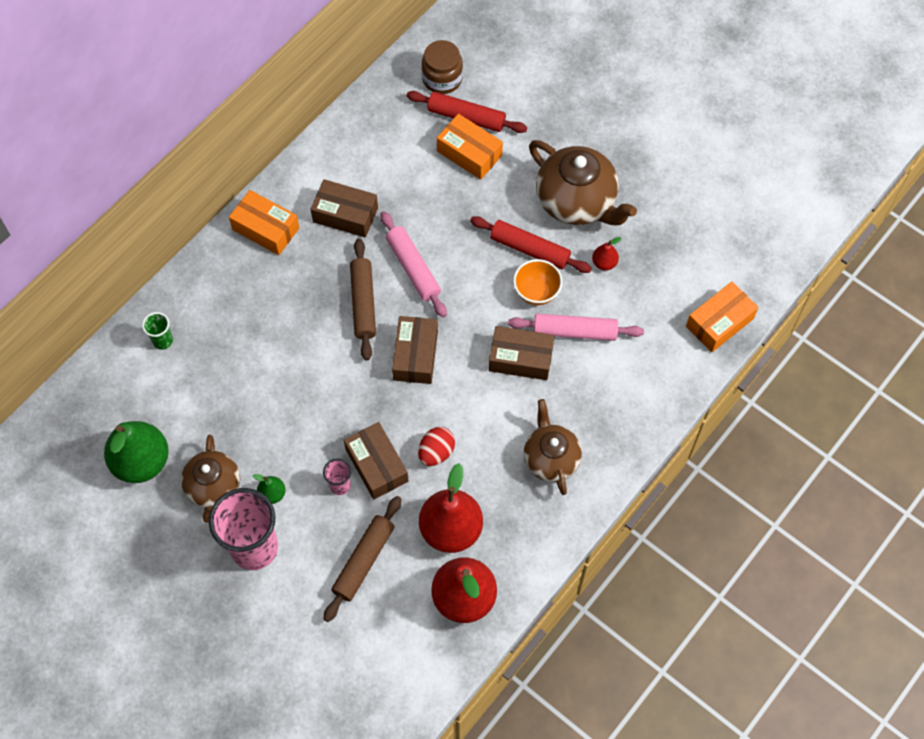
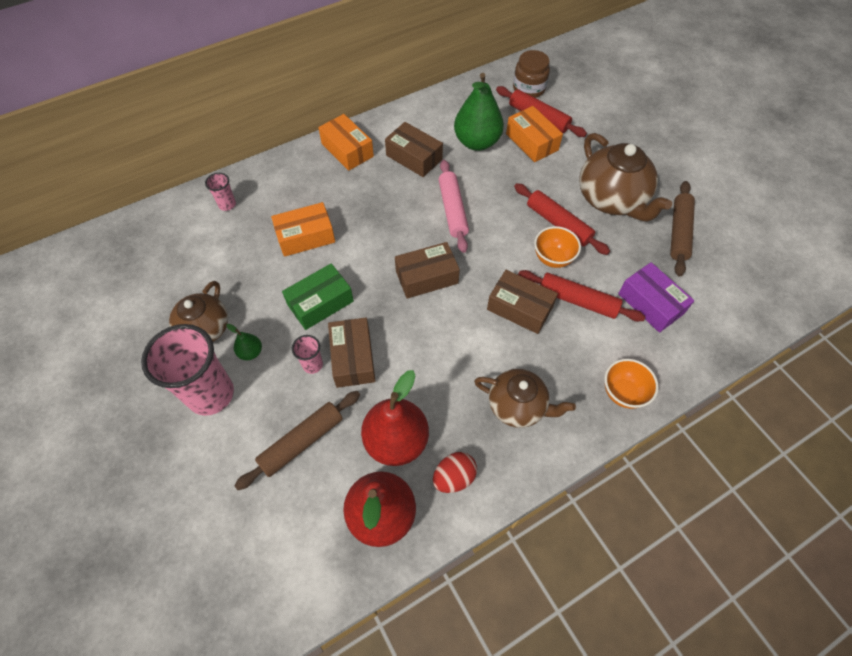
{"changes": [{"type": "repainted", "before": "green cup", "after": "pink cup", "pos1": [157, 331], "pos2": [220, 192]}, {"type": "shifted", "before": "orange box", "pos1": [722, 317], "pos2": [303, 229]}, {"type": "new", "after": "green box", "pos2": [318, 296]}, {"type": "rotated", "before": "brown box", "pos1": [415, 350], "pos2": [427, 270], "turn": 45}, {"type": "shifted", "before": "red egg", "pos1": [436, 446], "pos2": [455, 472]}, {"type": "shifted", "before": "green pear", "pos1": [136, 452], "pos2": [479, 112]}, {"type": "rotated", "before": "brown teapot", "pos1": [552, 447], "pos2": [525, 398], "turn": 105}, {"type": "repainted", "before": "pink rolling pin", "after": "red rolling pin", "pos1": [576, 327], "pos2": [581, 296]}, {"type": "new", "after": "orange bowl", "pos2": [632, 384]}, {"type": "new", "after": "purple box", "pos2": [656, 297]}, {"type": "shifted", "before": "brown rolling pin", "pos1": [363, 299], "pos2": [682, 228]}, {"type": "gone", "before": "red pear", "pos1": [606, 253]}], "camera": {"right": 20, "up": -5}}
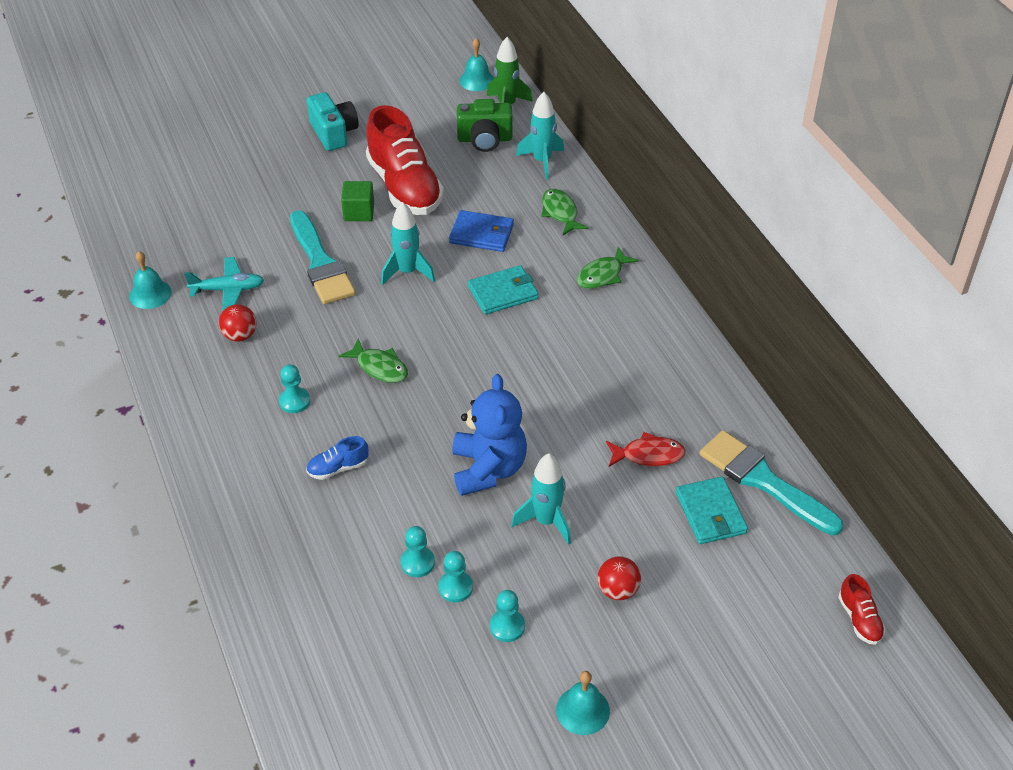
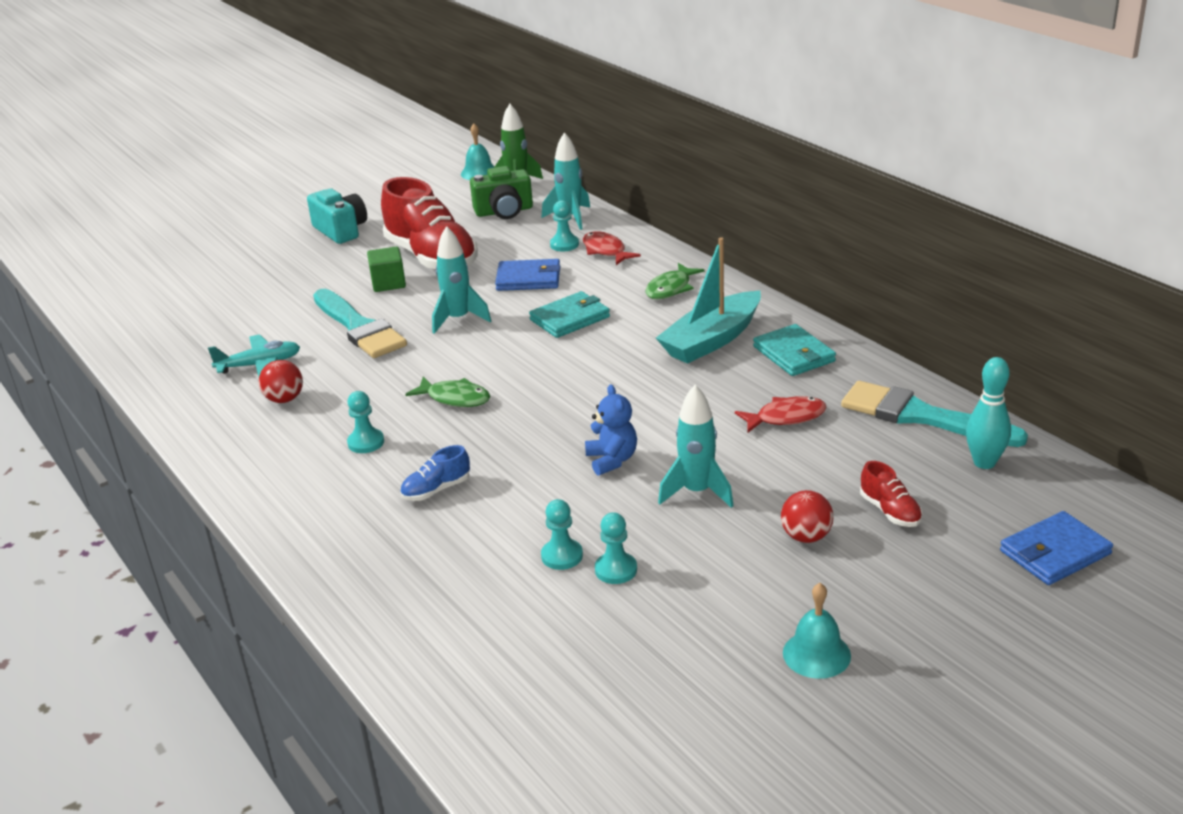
{"changes": [{"type": "shifted", "before": "turquoise pawn", "pos1": [507, 616], "pos2": [564, 225]}, {"type": "repainted", "before": "green fish", "after": "red fish", "pos1": [564, 212], "pos2": [612, 248]}, {"type": "scaled", "before": "blue teddy bear", "pos1": [489, 435], "pos2": [611, 429], "scale": 0.59}, {"type": "new", "after": "turquoise boat", "pos2": [708, 300]}, {"type": "shifted", "before": "turquoise wallet", "pos1": [712, 510], "pos2": [794, 350]}, {"type": "shifted", "before": "red shoe", "pos1": [861, 609], "pos2": [891, 494]}, {"type": "new", "after": "turquoise bowling pin", "pos2": [988, 413]}, {"type": "new", "after": "blue wallet", "pos2": [1056, 548]}, {"type": "gone", "before": "turquoise bell", "pos1": [150, 280]}], "camera": {"right": -10, "up": -15}}
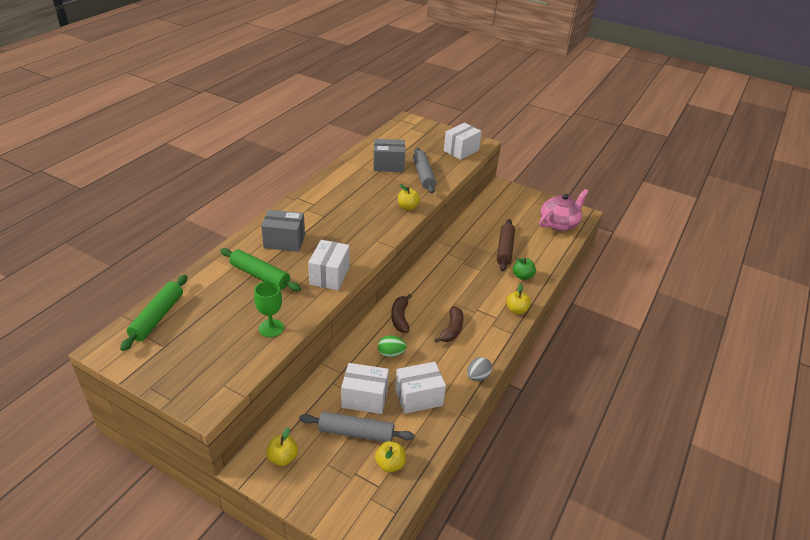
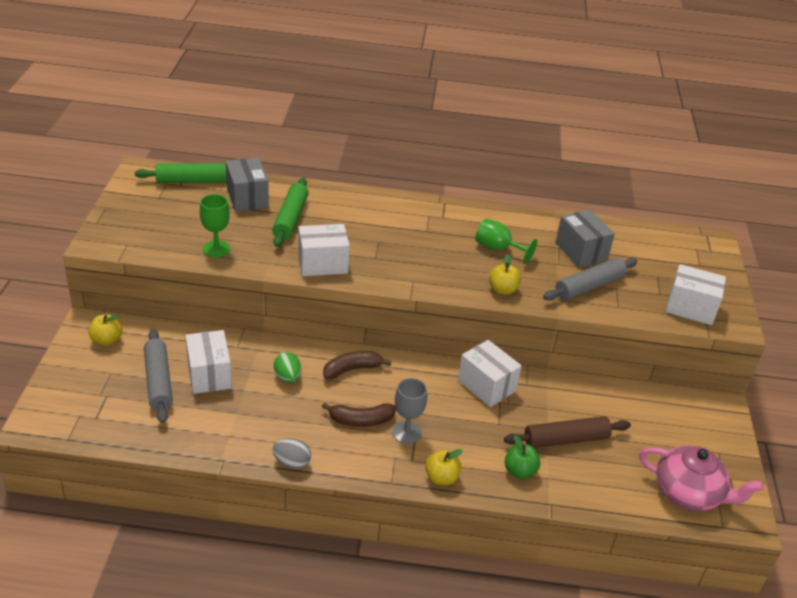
{"changes": [{"type": "shifted", "before": "grey box", "pos1": [283, 231], "pos2": [247, 184]}, {"type": "new", "after": "grey goblet", "pos2": [409, 411]}, {"type": "shifted", "before": "white box", "pos1": [420, 388], "pos2": [490, 373]}, {"type": "new", "after": "green goblet", "pos2": [506, 241]}, {"type": "gone", "before": "yellow apple", "pos1": [390, 457]}], "camera": {"right": 65, "up": 0}}
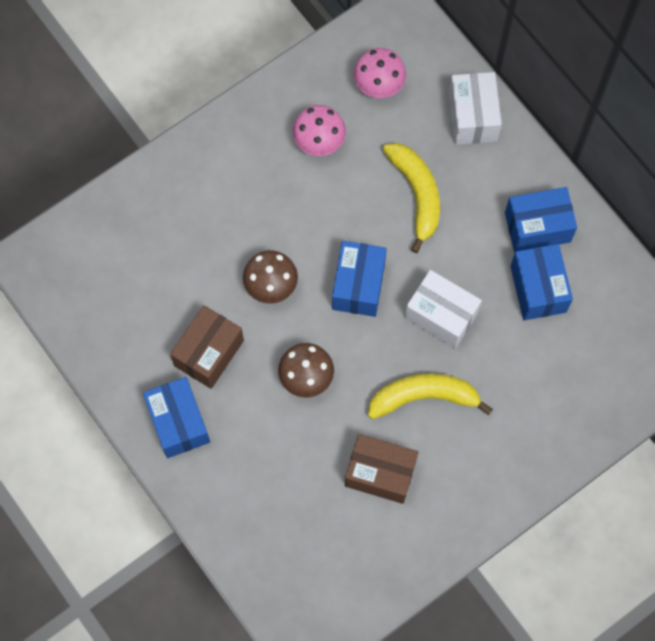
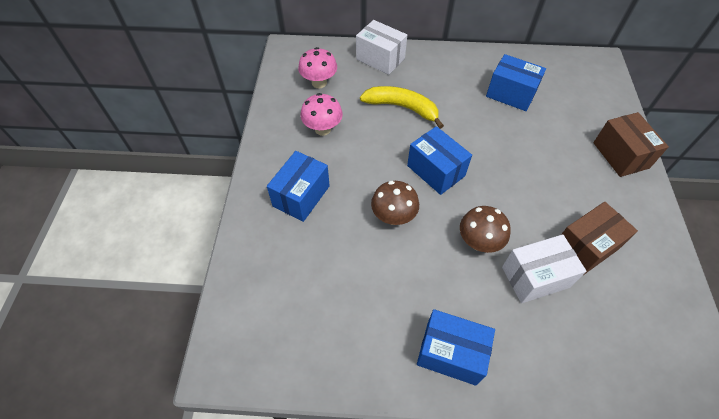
{"changes": [{"type": "shifted", "before": "blue box", "pos1": [541, 219], "pos2": [298, 186]}, {"type": "shifted", "before": "white box", "pos1": [443, 309], "pos2": [544, 269]}, {"type": "shifted", "before": "brown box", "pos1": [207, 347], "pos2": [631, 144]}, {"type": "gone", "before": "yellow banana", "pos1": [430, 396]}], "camera": {"right": -50, "up": -15}}
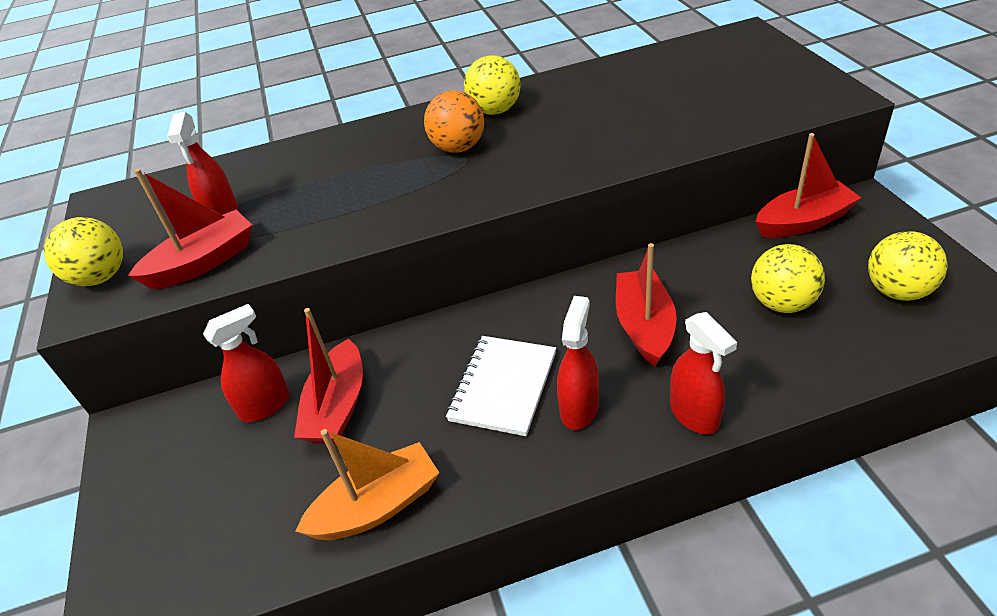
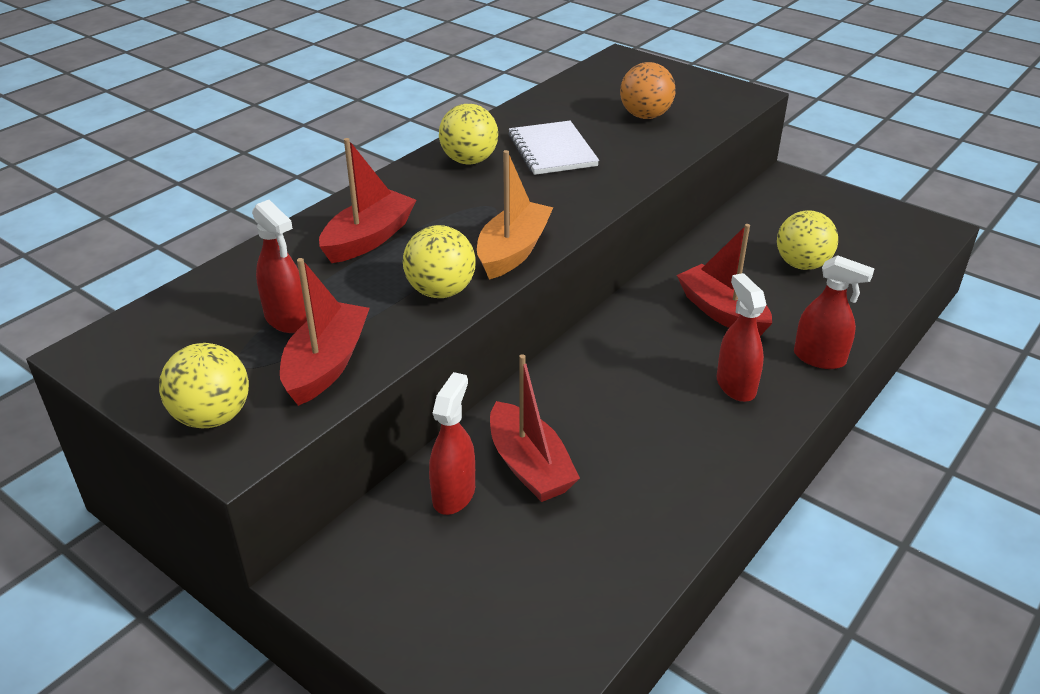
{"changes": [{"type": "shifted", "before": "red boat", "pos1": [808, 185], "pos2": [367, 200]}, {"type": "shifted", "before": "yellow ball", "pos1": [908, 266], "pos2": [439, 261]}, {"type": "shifted", "before": "orange boat", "pos1": [367, 484], "pos2": [515, 214]}, {"type": "shifted", "before": "white notebook", "pos1": [501, 386], "pos2": [553, 148]}, {"type": "shifted", "before": "orange ball", "pos1": [454, 121], "pos2": [648, 90]}], "camera": {"right": -40, "up": -5}}
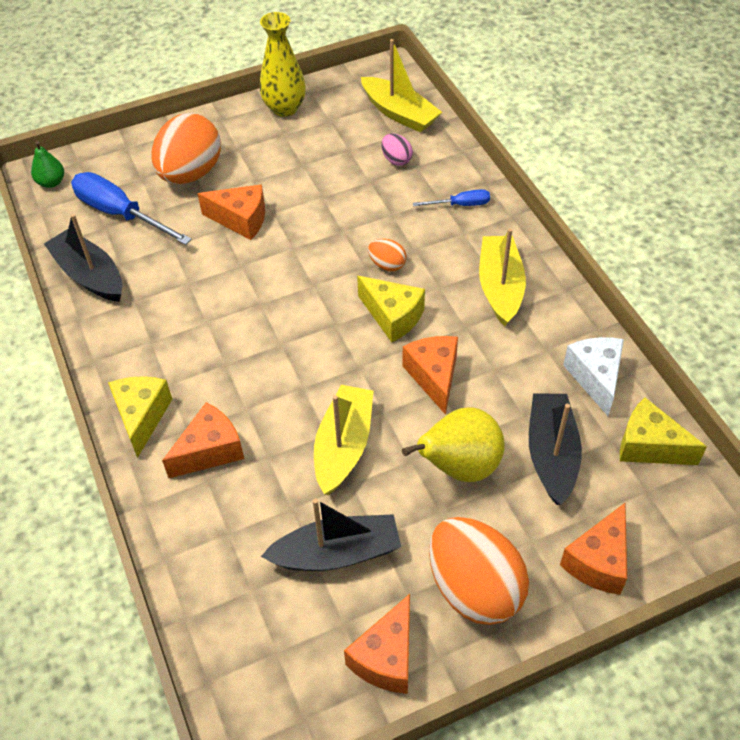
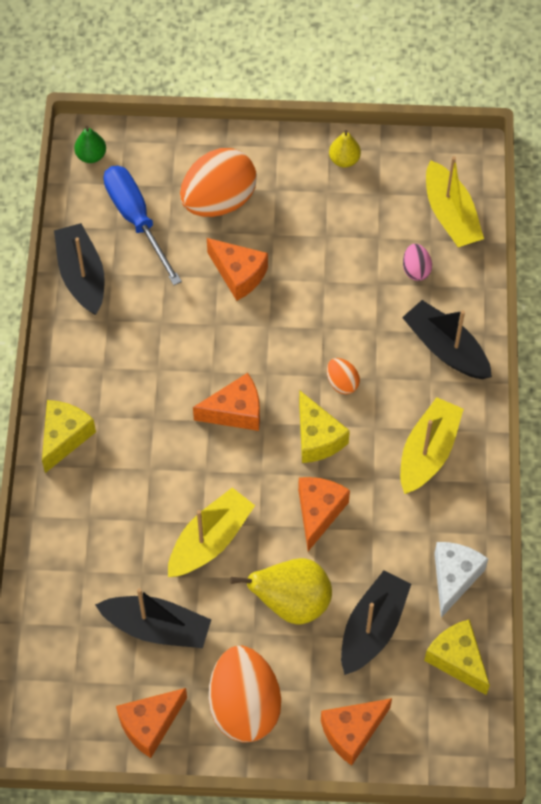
{"changes": [{"type": "shifted", "before": "orange cheese", "pos1": [203, 440], "pos2": [226, 402]}, {"type": "swapped", "before": "yellow vase", "after": "yellow pear", "pos1": [283, 64], "pos2": [345, 148]}, {"type": "swapped", "before": "blue screwdriver", "after": "black boat", "pos1": [451, 197], "pos2": [447, 339]}], "camera": {"right": 25, "up": 10}}
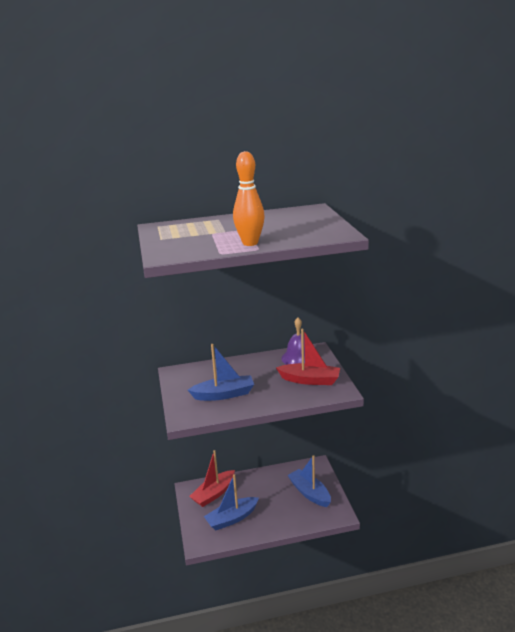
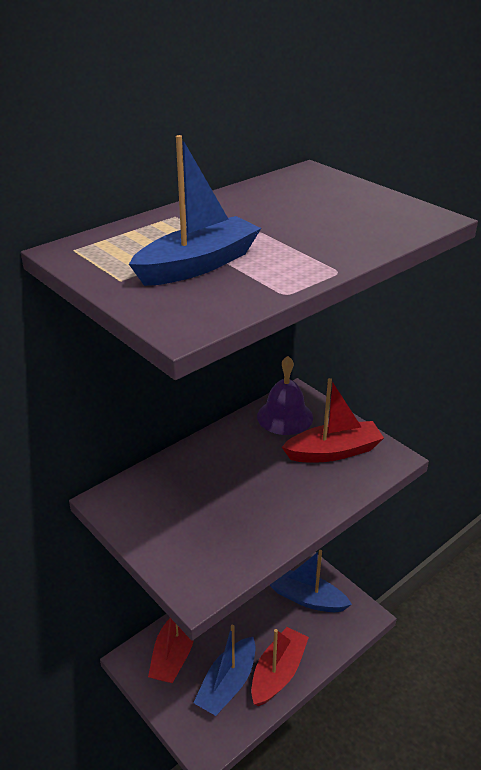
{"changes": [{"type": "shifted", "before": "blue boat", "pos1": [221, 372], "pos2": [195, 210]}, {"type": "new", "after": "red boat", "pos2": [280, 666]}, {"type": "gone", "before": "orange bowling pin", "pos1": [249, 198]}], "camera": {"right": -30, "up": 10}}
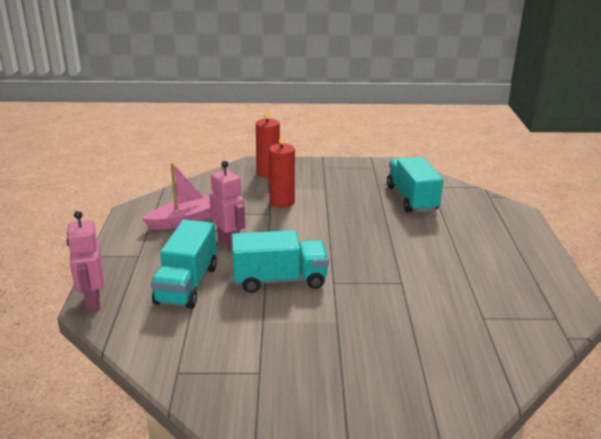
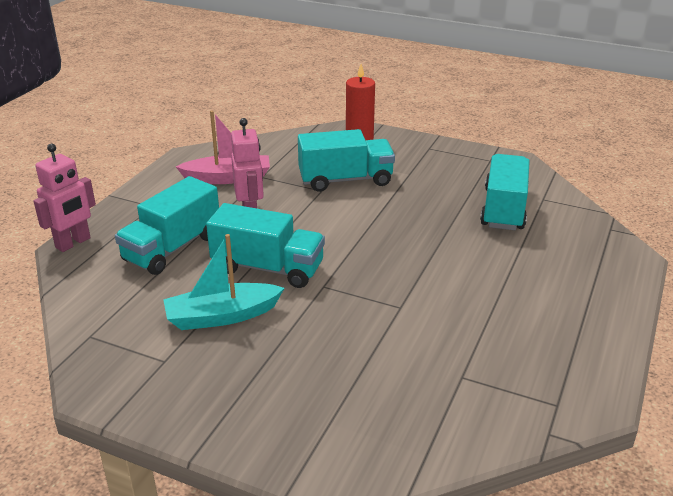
{"changes": [{"type": "rotated", "before": "pink robot", "pos1": [85, 261], "pos2": [65, 198], "turn": -150}, {"type": "new", "after": "turquoise boat", "pos2": [223, 282]}, {"type": "swapped", "before": "red candle", "after": "turquoise truck", "pos1": [282, 170], "pos2": [346, 160]}], "camera": {"right": 25, "up": 5}}
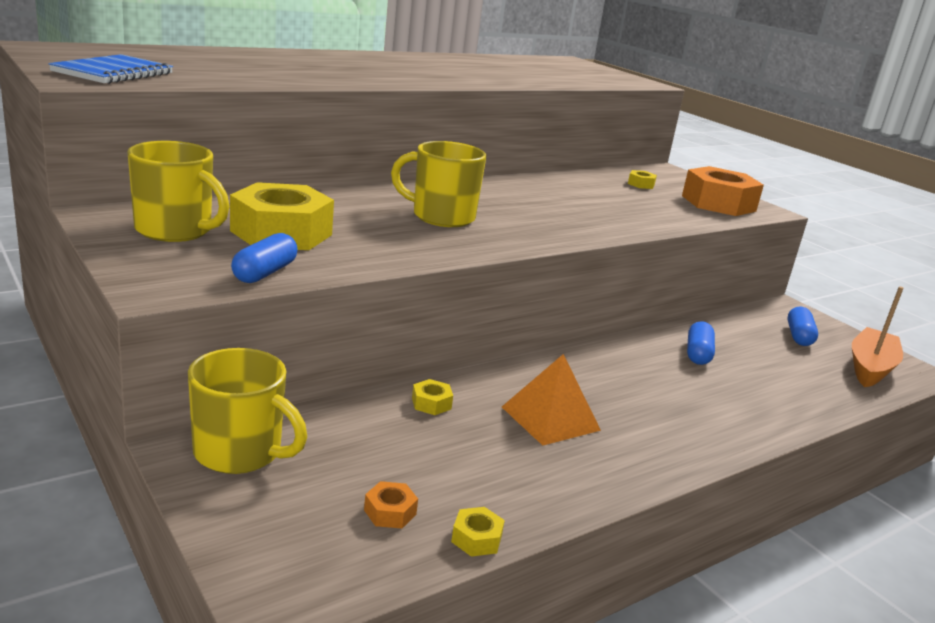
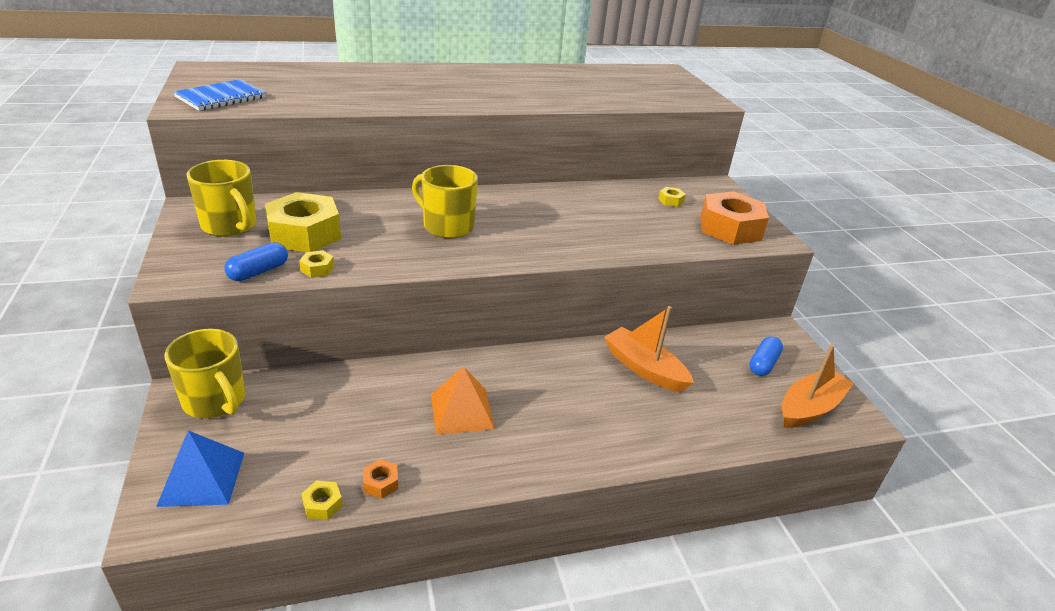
{"changes": [{"type": "new", "after": "blue pyramid", "pos2": [200, 469]}, {"type": "shifted", "before": "yellow nut", "pos1": [432, 397], "pos2": [317, 264]}, {"type": "shifted", "before": "orange nut", "pos1": [391, 504], "pos2": [380, 479]}, {"type": "swapped", "before": "blue capsule", "after": "orange boat", "pos1": [701, 343], "pos2": [649, 349]}], "camera": {"right": 20, "up": 10}}
